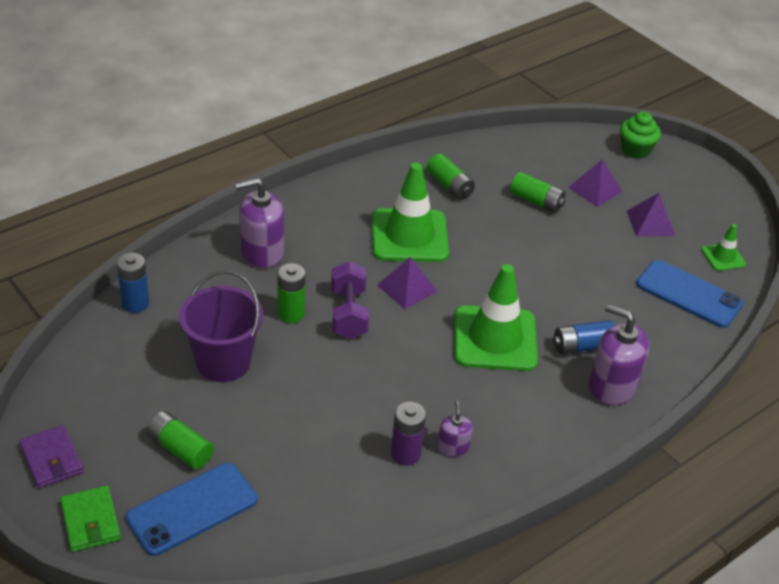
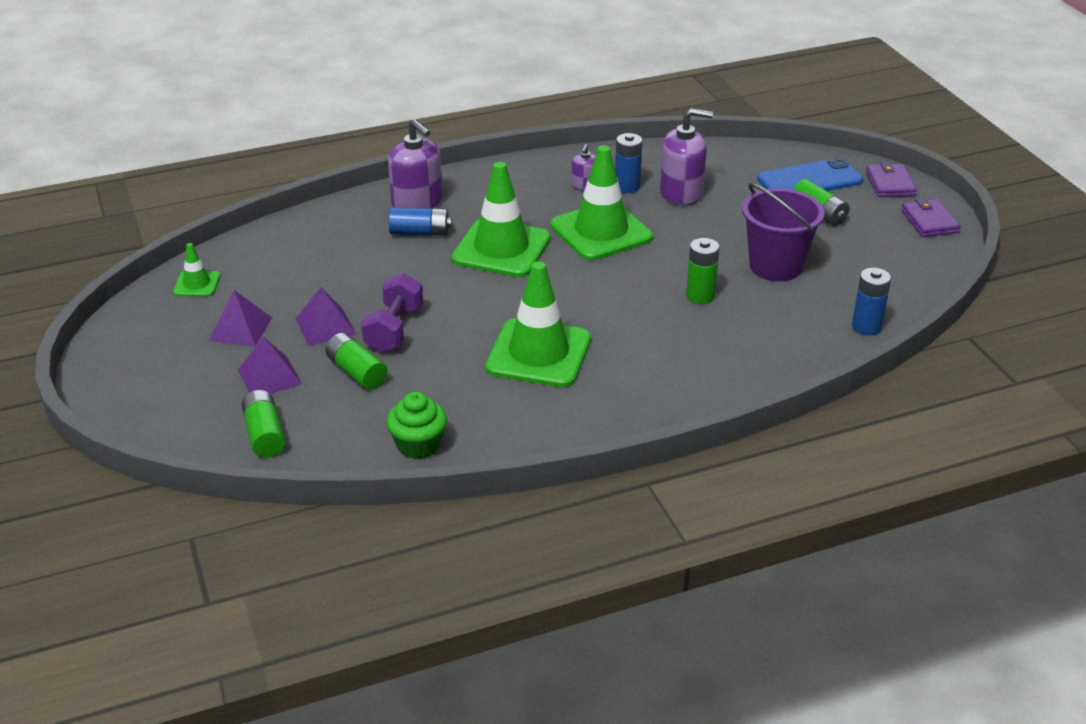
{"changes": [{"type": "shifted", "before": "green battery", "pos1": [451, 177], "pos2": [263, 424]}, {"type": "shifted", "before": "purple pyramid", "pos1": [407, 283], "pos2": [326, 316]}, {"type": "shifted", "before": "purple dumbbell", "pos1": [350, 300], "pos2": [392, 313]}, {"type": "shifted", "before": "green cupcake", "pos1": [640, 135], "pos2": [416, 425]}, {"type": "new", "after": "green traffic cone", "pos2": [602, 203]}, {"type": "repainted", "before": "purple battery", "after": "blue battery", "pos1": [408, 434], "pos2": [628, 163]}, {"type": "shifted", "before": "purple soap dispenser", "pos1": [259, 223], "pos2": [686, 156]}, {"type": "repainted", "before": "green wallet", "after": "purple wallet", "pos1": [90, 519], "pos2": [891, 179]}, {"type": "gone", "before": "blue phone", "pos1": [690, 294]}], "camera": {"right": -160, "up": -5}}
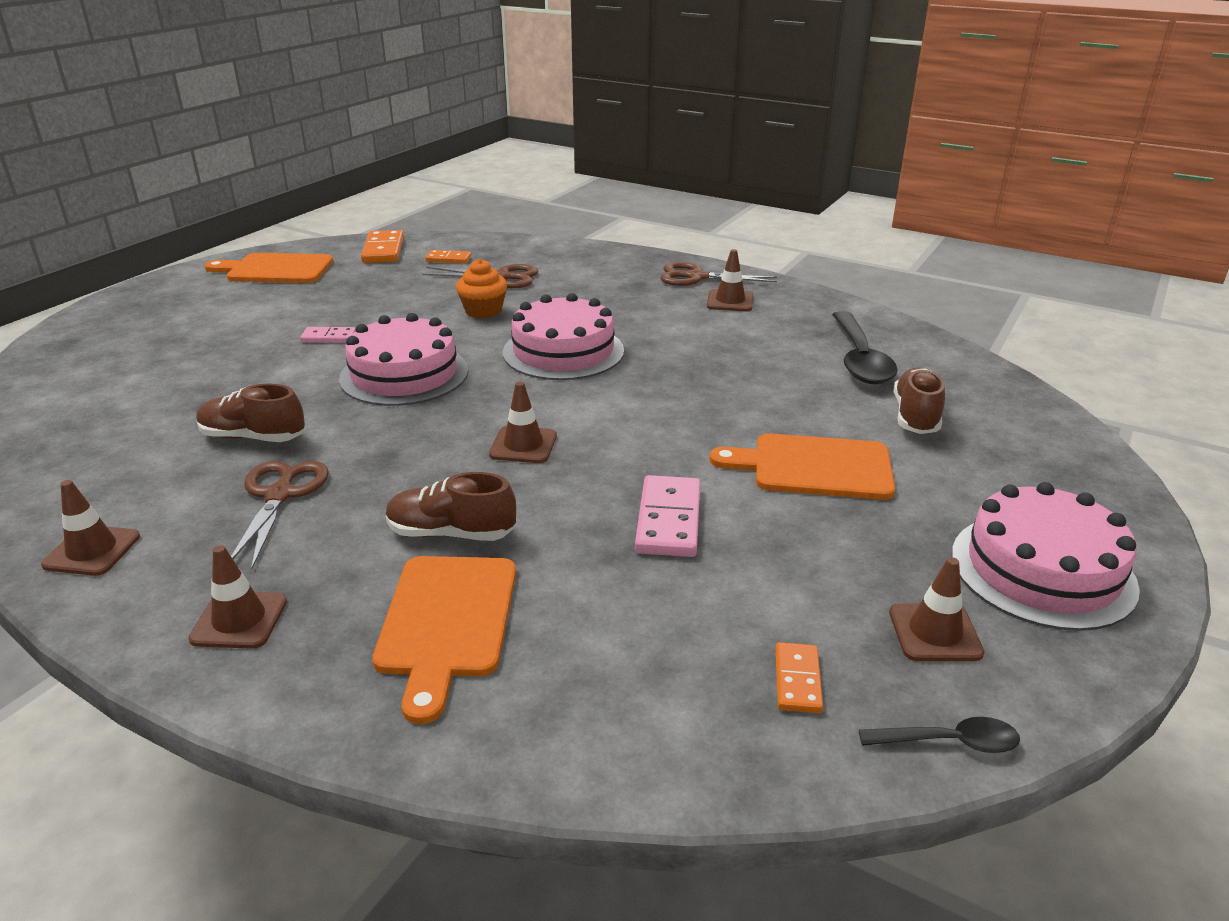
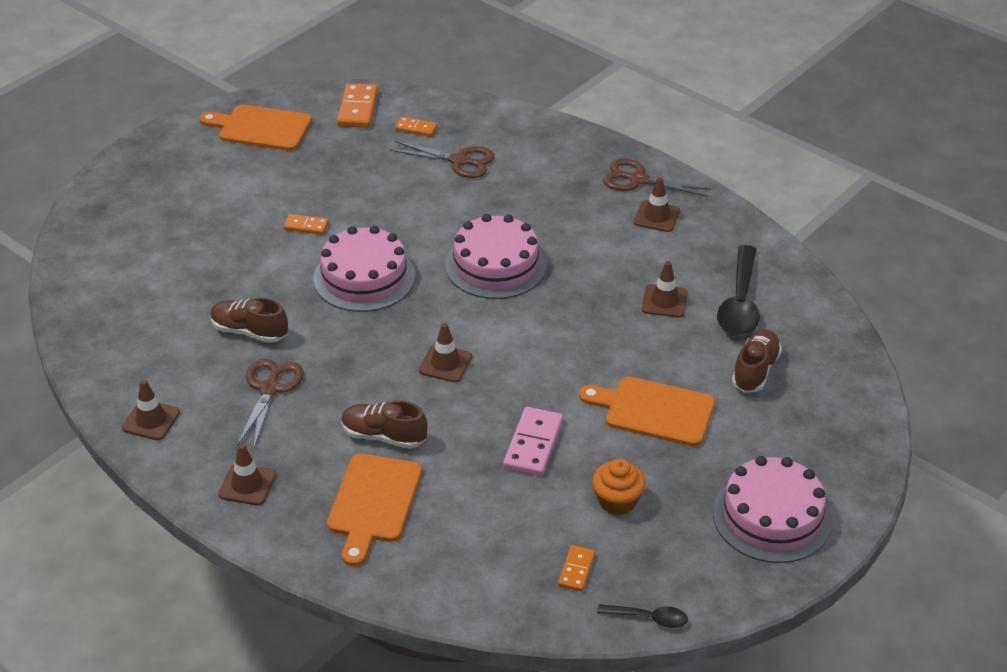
{"changes": [{"type": "repainted", "before": "pink domino", "after": "orange domino", "pos1": [328, 335], "pos2": [306, 224]}, {"type": "shifted", "before": "orange cupcake", "pos1": [481, 289], "pos2": [619, 487]}, {"type": "shifted", "before": "brown traffic cone", "pos1": [936, 609], "pos2": [665, 289]}], "camera": {"right": 10, "up": 10}}
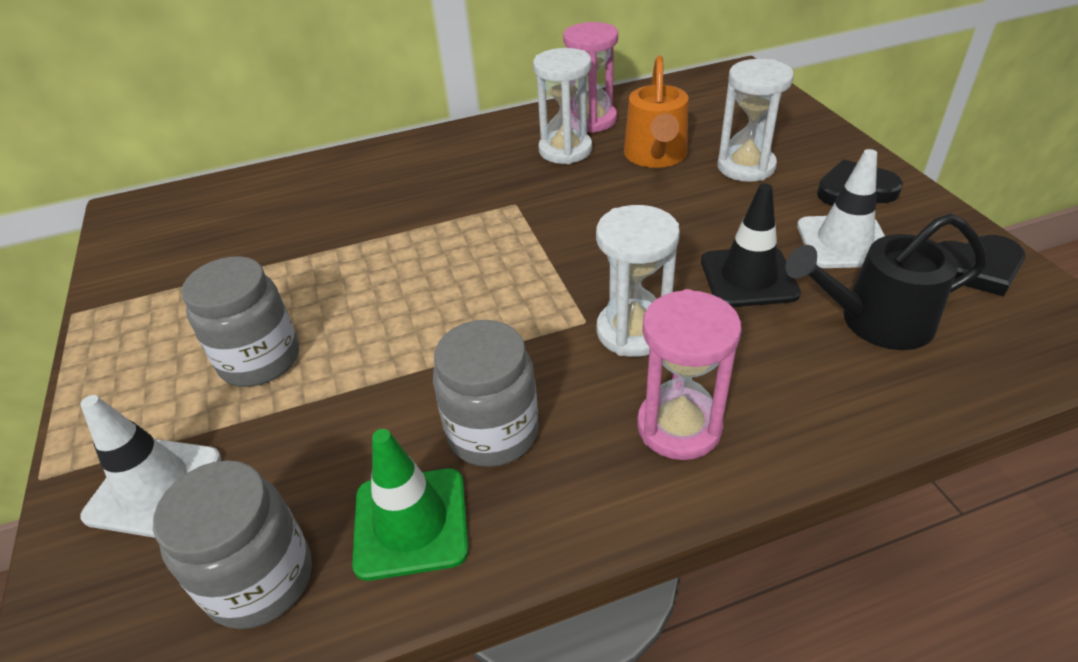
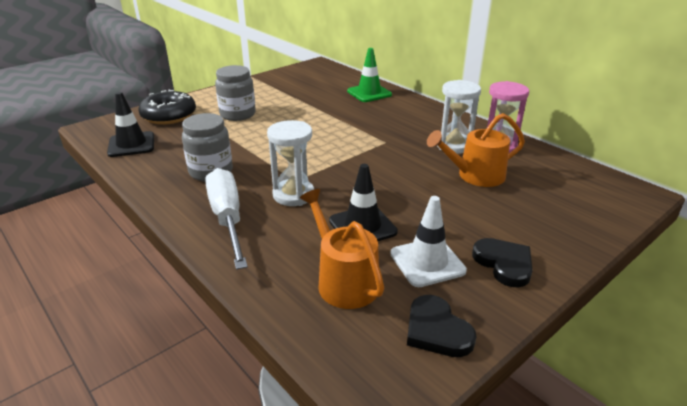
{"changes": [{"type": "swapped", "before": "grey jar", "after": "black traffic cone", "pos1": [232, 544], "pos2": [130, 124]}, {"type": "swapped", "before": "white traffic cone", "after": "black donut", "pos1": [150, 466], "pos2": [167, 107]}, {"type": "swapped", "before": "pink hourglass", "after": "white screwdriver", "pos1": [689, 374], "pos2": [226, 219]}, {"type": "repainted", "before": "black watering can", "after": "orange watering can", "pos1": [886, 281], "pos2": [342, 249]}, {"type": "shifted", "before": "green traffic cone", "pos1": [410, 505], "pos2": [369, 75]}, {"type": "gone", "before": "white hourglass", "pos1": [755, 120]}], "camera": {"right": 65, "up": -10}}
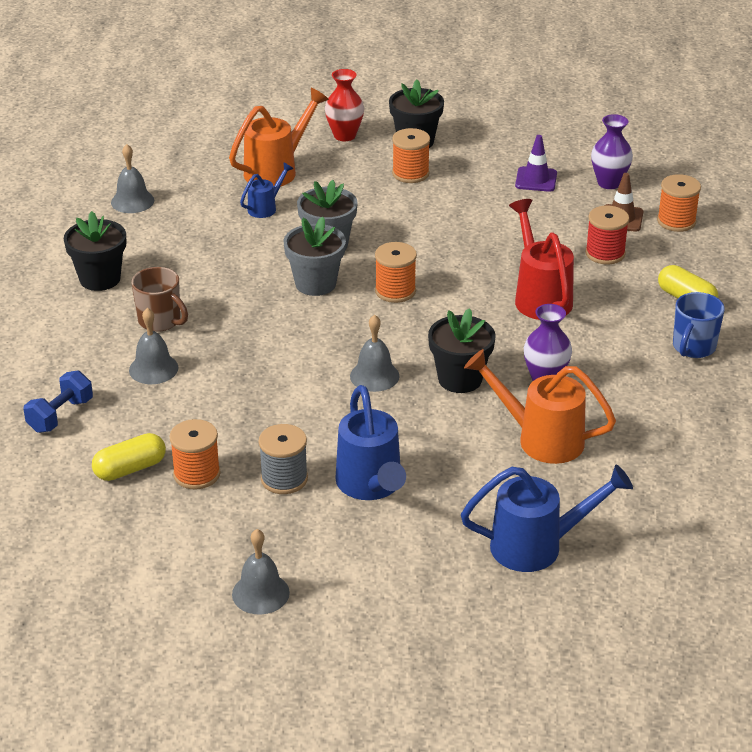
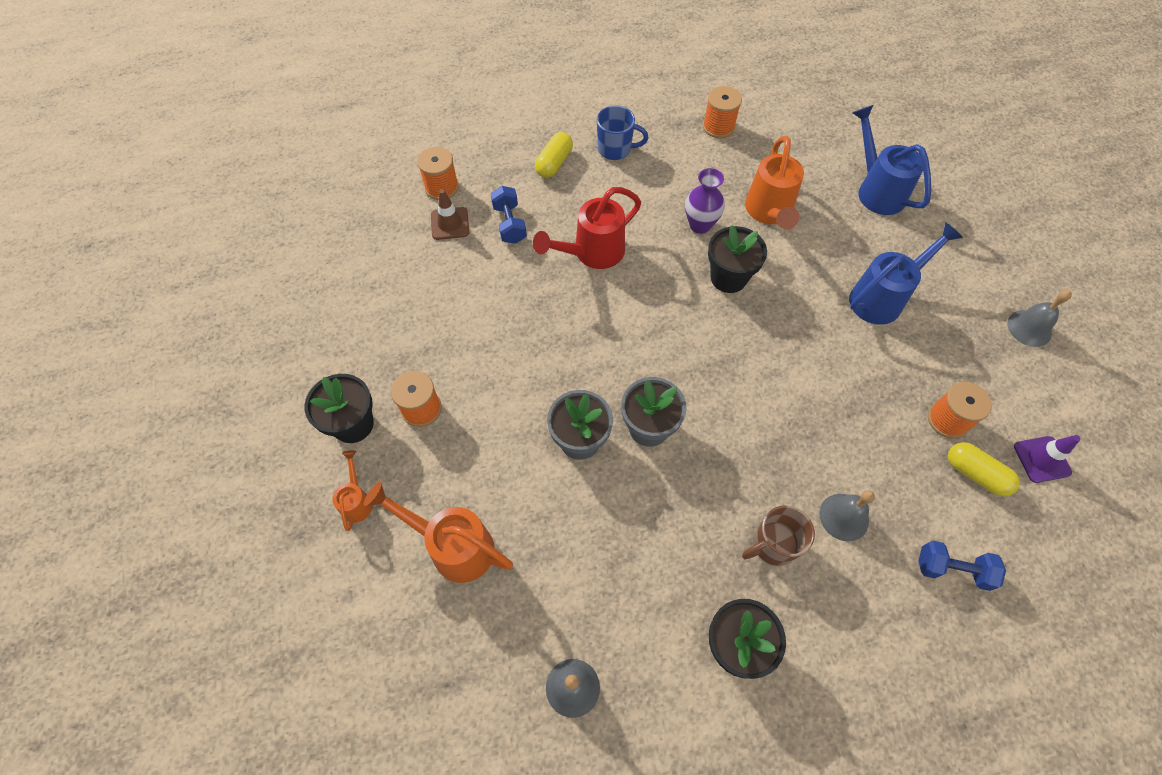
{"changes": [{"type": "swapped", "before": "red vase", "after": "orange watering can", "pos1": [344, 105], "pos2": [352, 490]}, {"type": "swapped", "before": "red spool", "after": "blue dumbbell", "pos1": [607, 235], "pos2": [509, 215]}, {"type": "shifted", "before": "orange spool", "pos1": [396, 272], "pos2": [722, 112]}, {"type": "rotated", "before": "brown mug", "pos1": [159, 299], "pos2": [778, 535], "turn": -135}, {"type": "shifted", "before": "purple traffic cone", "pos1": [536, 163], "pos2": [1047, 459]}, {"type": "gone", "before": "blue watering can", "pos1": [266, 190]}, {"type": "gone", "before": "grey spool", "pos1": [283, 459]}, {"type": "gone", "before": "grey bell", "pos1": [374, 353]}, {"type": "gone", "before": "purple vase", "pos1": [612, 151]}], "camera": {"right": -110, "up": 25}}
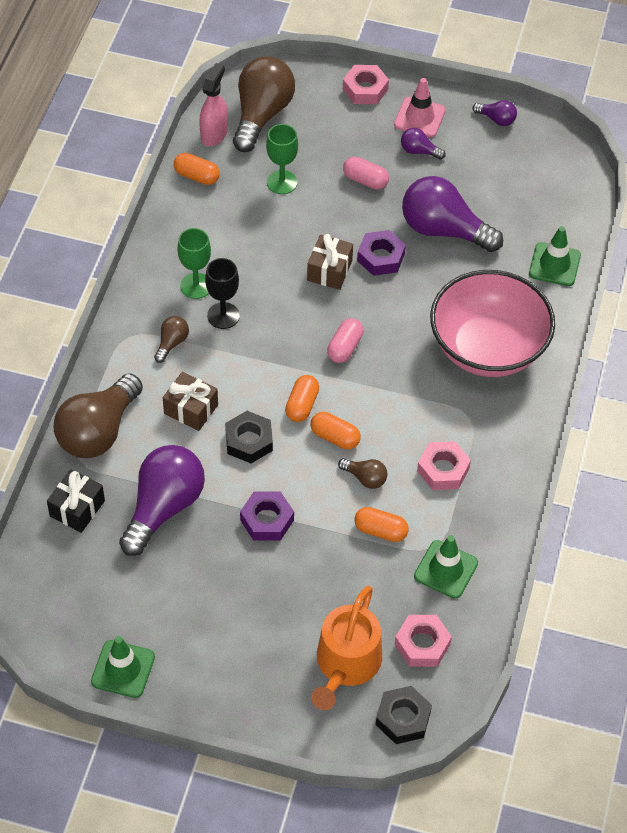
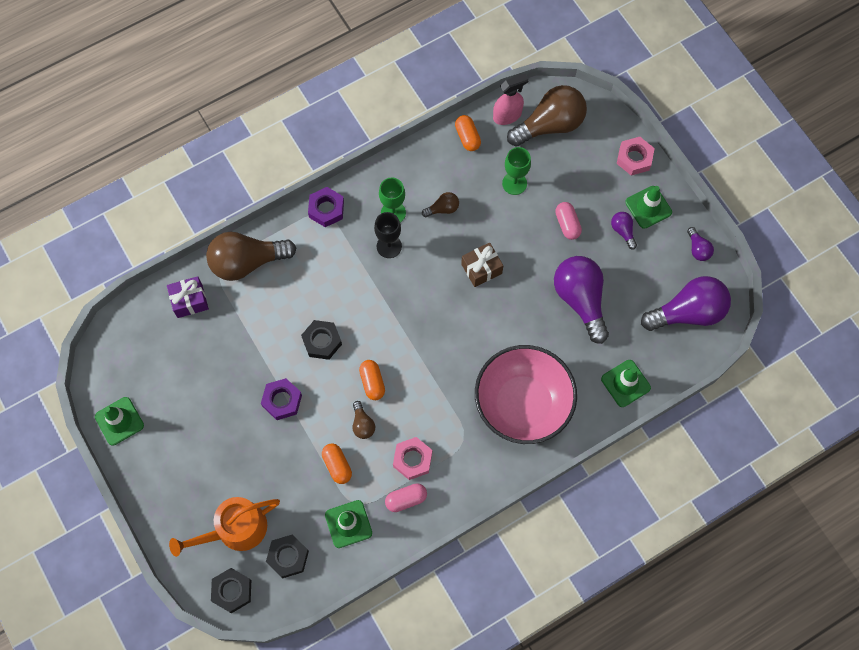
{"changes": [{"type": "repainted", "before": "black gift", "after": "purple gift", "pos1": [76, 501], "pos2": [188, 297]}, {"type": "repainted", "before": "pink nut", "after": "black nut", "pos1": [423, 641], "pos2": [287, 556]}, {"type": "shifted", "before": "purple nut", "pos1": [381, 253], "pos2": [326, 207]}, {"type": "shifted", "before": "pink capsule", "pos1": [345, 340], "pos2": [406, 497]}, {"type": "shifted", "before": "brown light bulb", "pos1": [171, 339], "pos2": [440, 204]}, {"type": "repainted", "before": "pink traffic cone", "after": "green traffic cone", "pos1": [419, 108], "pos2": [648, 207]}, {"type": "shifted", "before": "purple light bulb", "pos1": [162, 500], "pos2": [686, 303]}, {"type": "gone", "before": "brown gift", "pos1": [190, 401]}, {"type": "gone", "before": "orange capsule", "pos1": [302, 398]}], "camera": {"right": 45, "up": 15}}
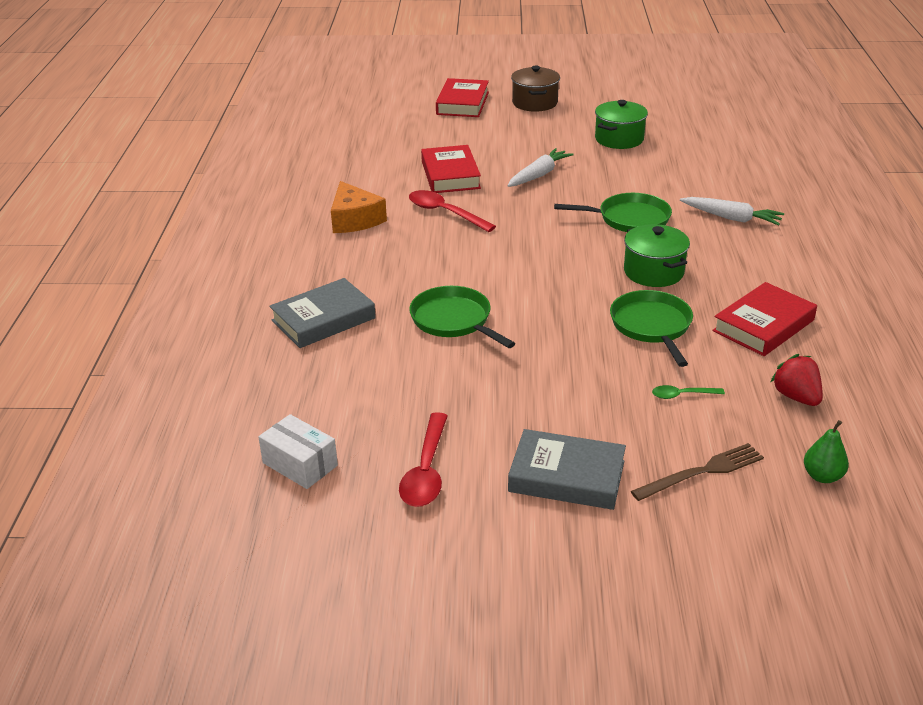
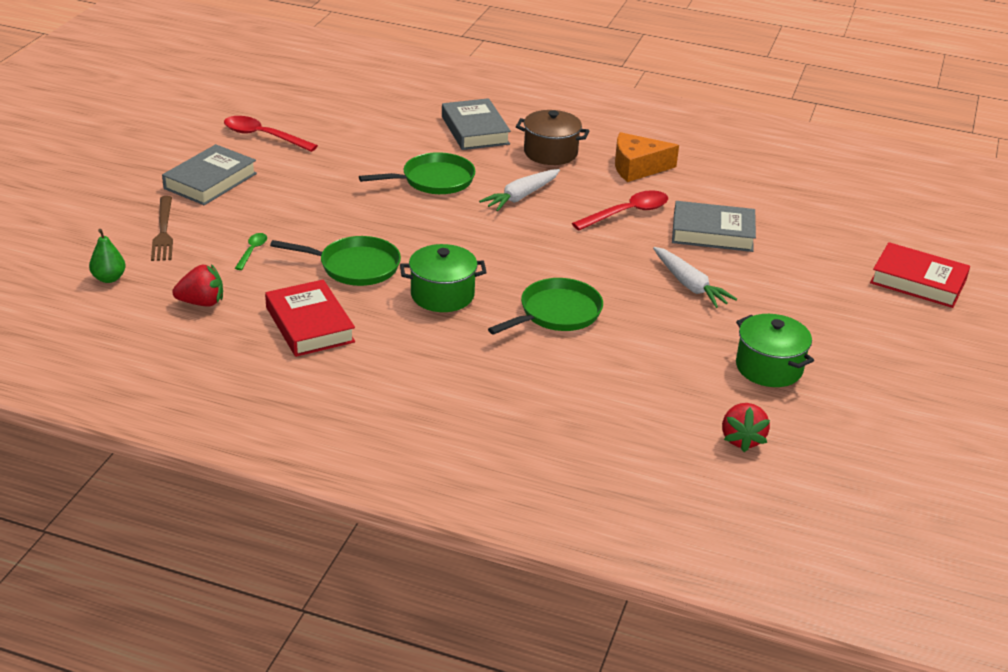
{"changes": [{"type": "shifted", "before": "white carrot", "pos1": [732, 211], "pos2": [519, 190]}, {"type": "rotated", "before": "green pan", "pos1": [613, 212], "pos2": [545, 306], "turn": -150}, {"type": "shifted", "before": "brown pot", "pos1": [535, 89], "pos2": [552, 137]}, {"type": "repainted", "before": "red book", "after": "grey book", "pos1": [451, 169], "pos2": [714, 226]}, {"type": "new", "after": "red strawberry", "pos2": [746, 427]}, {"type": "gone", "before": "white box", "pos1": [298, 451]}], "camera": {"right": 105, "up": 0}}
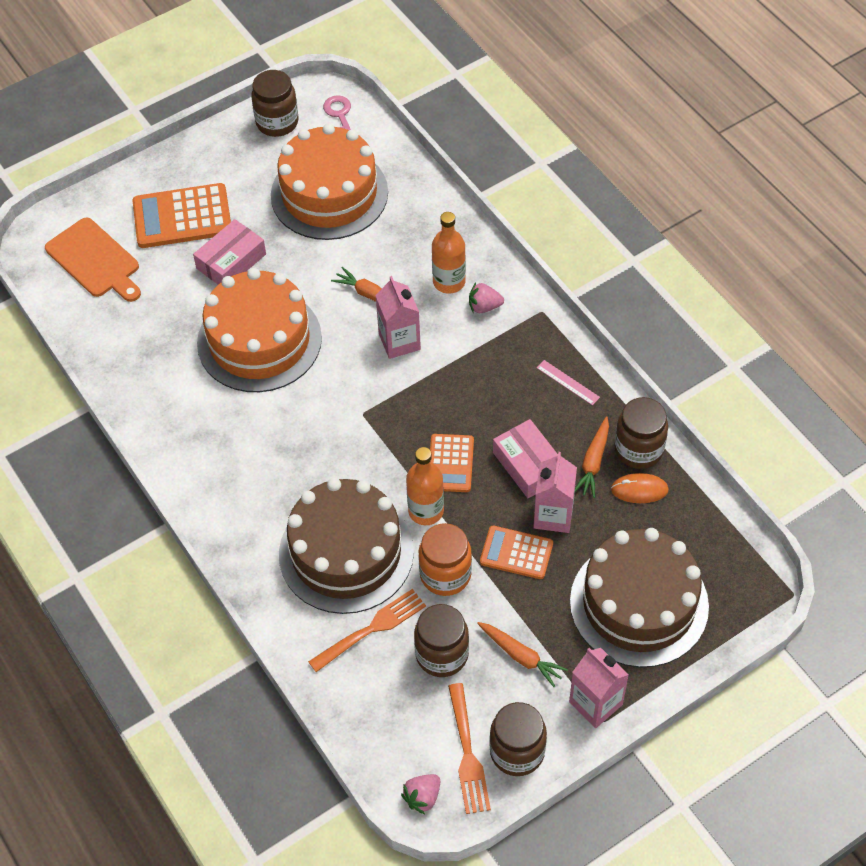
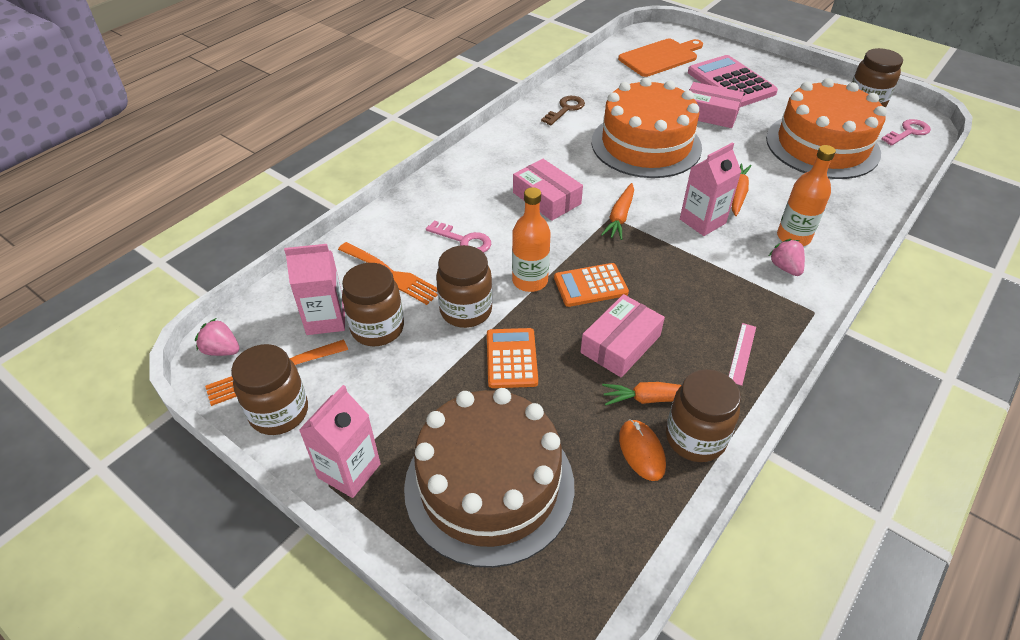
{"changes": [{"type": "shifted", "before": "pink carton", "pos1": [555, 492], "pos2": [314, 289]}, {"type": "swapped", "before": "brown cake", "after": "pink key", "pos1": [346, 546], "pos2": [458, 236]}, {"type": "repainted", "before": "orange jar", "after": "brown jar", "pos1": [445, 559], "pos2": [464, 286]}, {"type": "new", "after": "pink box", "pos2": [548, 190]}, {"type": "new", "after": "brown key", "pos2": [563, 110]}, {"type": "shifted", "before": "orange carrot", "pos1": [522, 654], "pos2": [617, 211]}, {"type": "rotated", "before": "orange cutting board", "pos1": [93, 259], "pos2": [660, 58], "turn": -150}, {"type": "repainted", "before": "orange calculator", "after": "pink calculator", "pos1": [181, 215], "pos2": [733, 81]}], "camera": {"right": 70, "up": -10}}
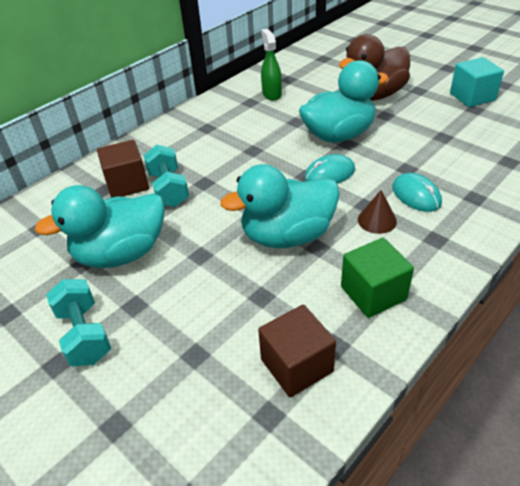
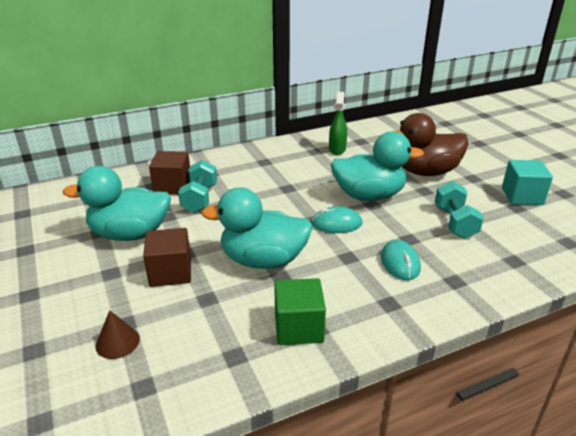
{"changes": [{"type": "shifted", "before": "brown cone", "pos1": [377, 212], "pos2": [117, 334]}, {"type": "shifted", "before": "brown cube", "pos1": [297, 351], "pos2": [167, 257]}, {"type": "shifted", "before": "turquoise dumbbell", "pos1": [78, 322], "pos2": [459, 210]}], "camera": {"right": 20, "up": -10}}
